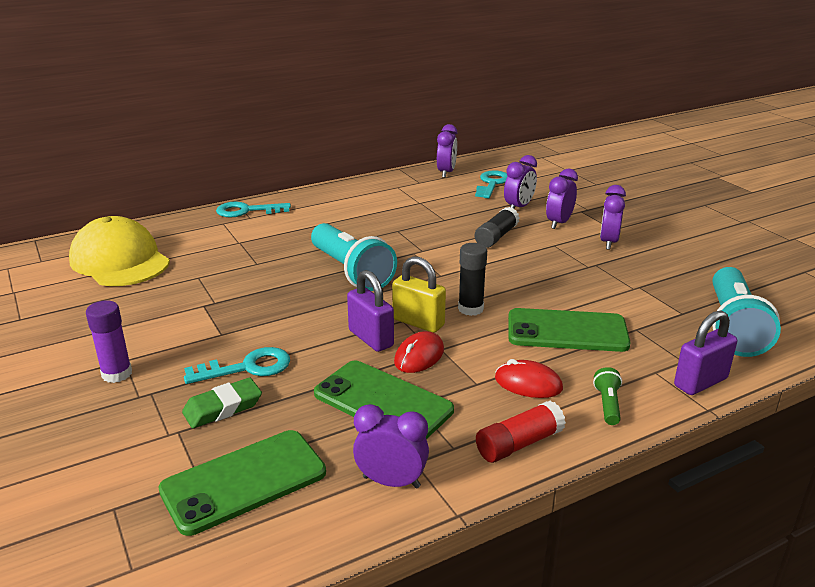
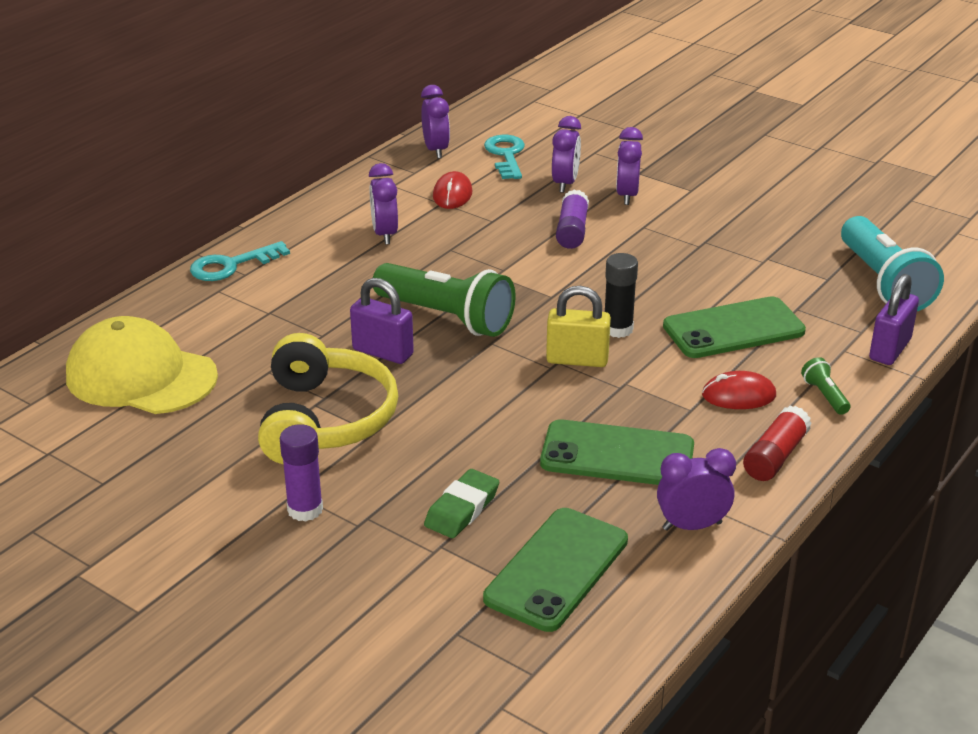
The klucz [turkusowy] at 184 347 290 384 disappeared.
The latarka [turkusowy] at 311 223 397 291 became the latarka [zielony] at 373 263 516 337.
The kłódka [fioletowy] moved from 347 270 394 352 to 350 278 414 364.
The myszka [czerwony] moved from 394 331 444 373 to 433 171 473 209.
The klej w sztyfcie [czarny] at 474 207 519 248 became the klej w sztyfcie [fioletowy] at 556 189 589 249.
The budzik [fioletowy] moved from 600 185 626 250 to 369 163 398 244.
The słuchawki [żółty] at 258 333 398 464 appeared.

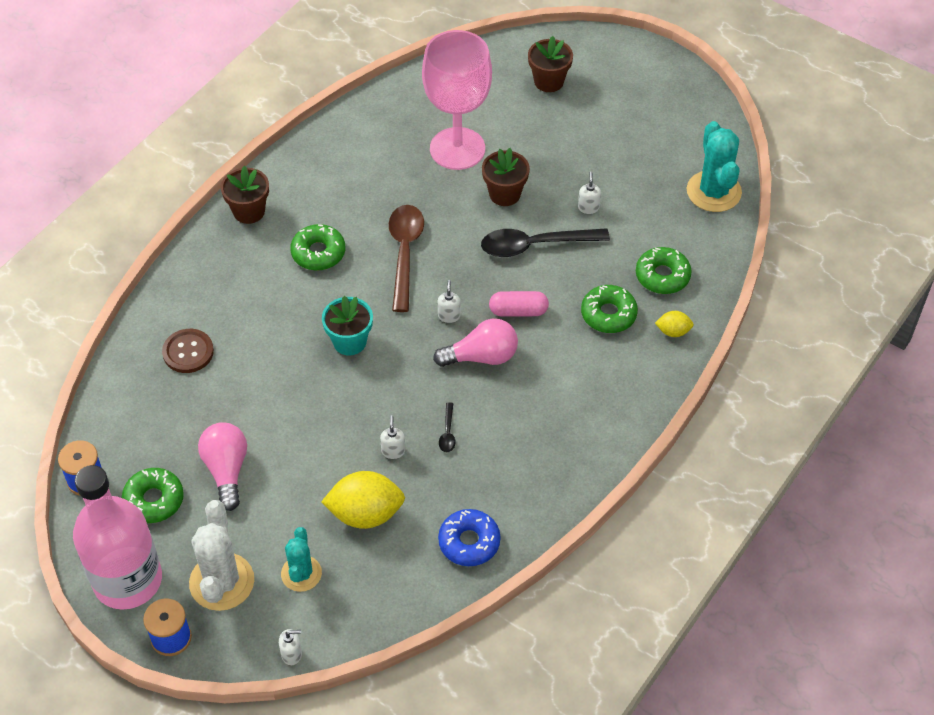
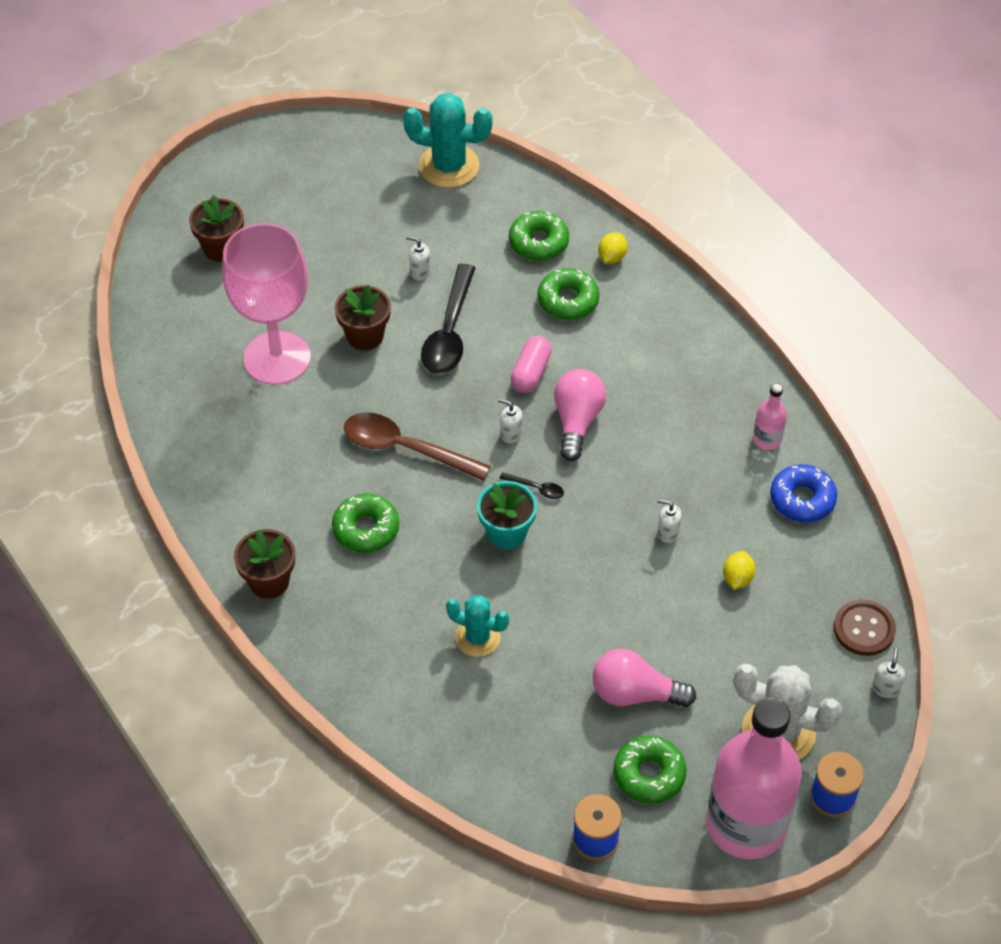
The guzik [brązowy] moved from 162 329 214 373 to 834 599 896 656.
The kaktus [turkusowy] moved from 281 527 322 592 to 446 595 509 657.
The cytryna [żółty] at 321 471 405 529 changed to 0.50 times the size.
The łyżka [czarny] moved from 439 402 456 453 to 499 472 564 499.
The butelka [różowy] at 753 383 787 450 appeared.

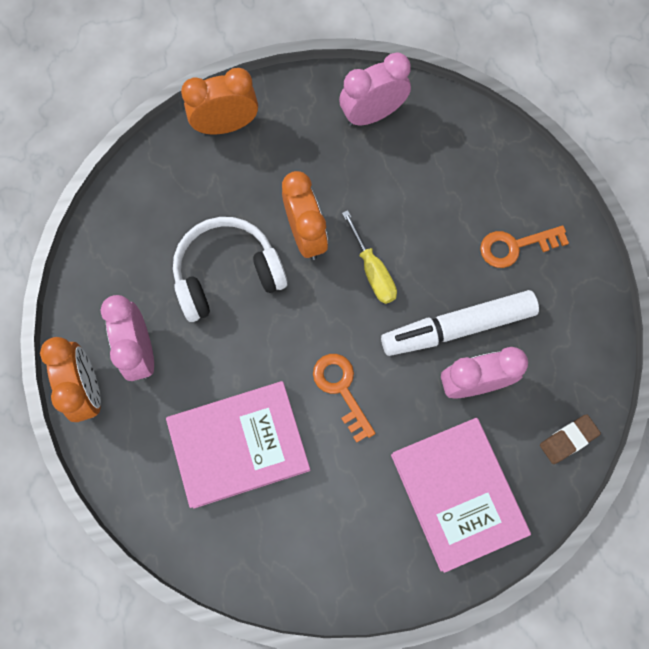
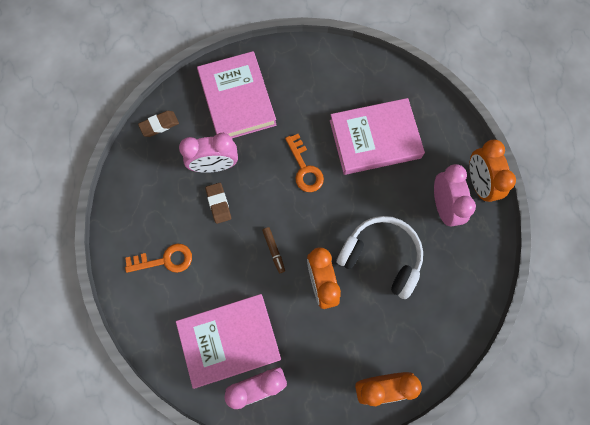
The słuchawki [biały] at 173 217 287 322 turned 135 degrees counterclockwise.
The śrubokręt [żółty] at 342 210 397 304 was replaced by the flamaster [brązowy] at 262 227 285 273.
The flamaster [biały] at 381 290 539 356 was replaced by the gumka do mazania [brązowy] at 205 183 231 224.
The książka [różowy] at 176 294 281 389 appeared.

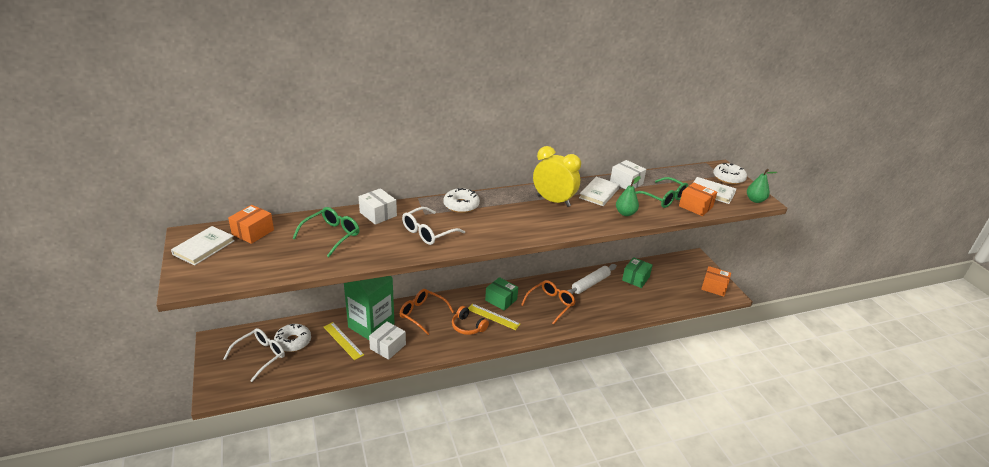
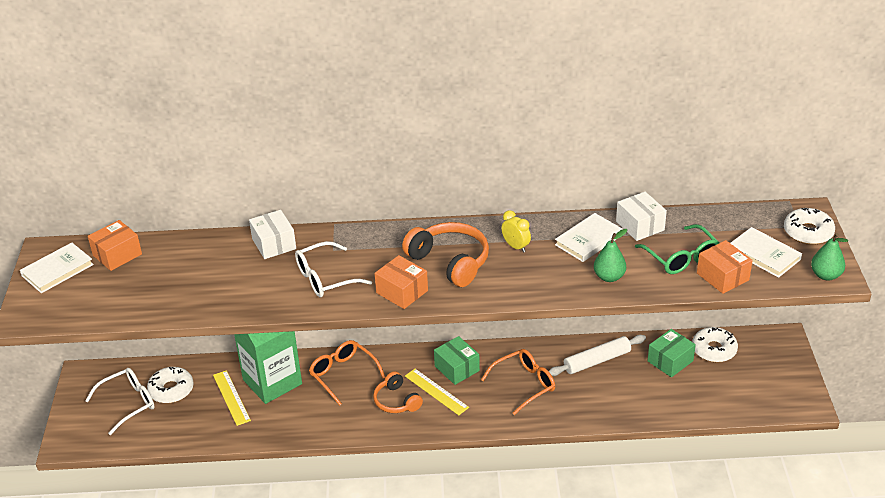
The okulary [zielony] at 293 207 359 257 disappeared.
The pudełko [biały] at 369 322 406 360 disappeared.
The donut [biały] moved from 443 188 480 213 to 692 327 738 362.
The budzik [żółty] at 533 146 581 207 changed to 0.50 times the size.
The pudełko [pomarańczowy] moved from 701 266 731 297 to 374 255 428 309.
The słuchawki [pomarańczowy] at 402 222 489 287 appeared.

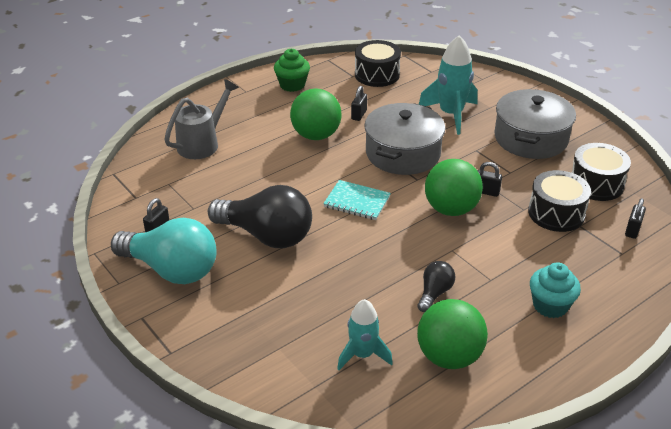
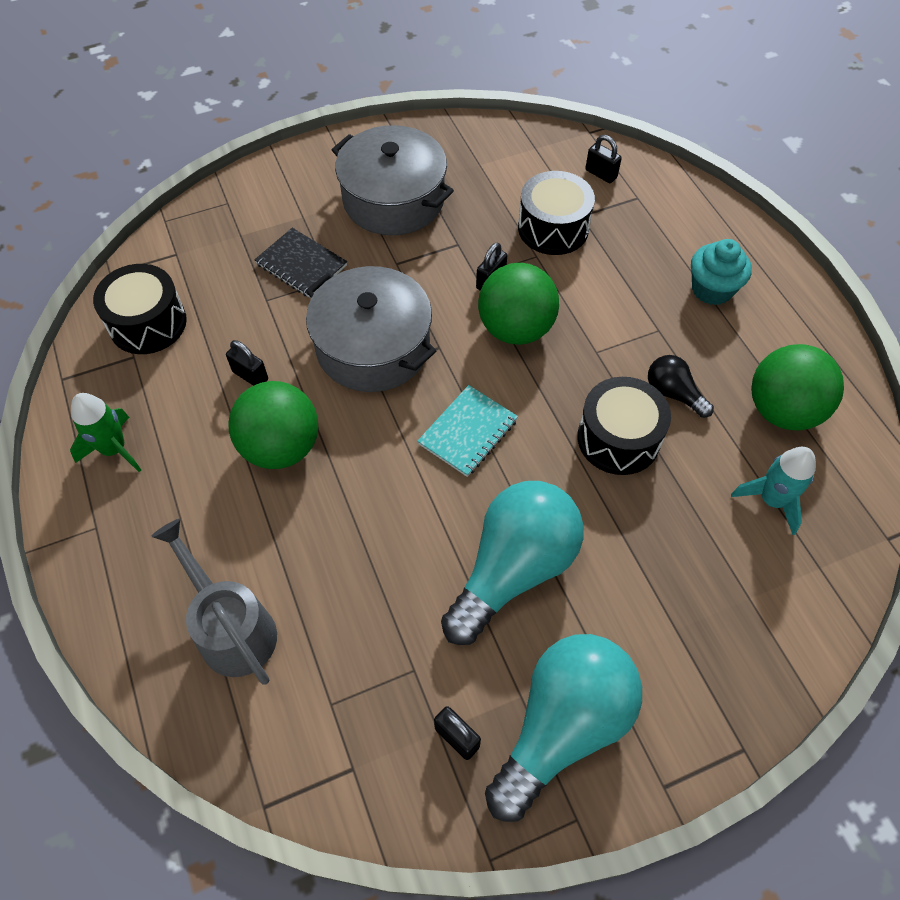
The żarówka [czarny] at 208 185 312 248 became the żarówka [turkusowy] at 441 481 584 645.
The muffinka [zielony] at 274 49 310 92 was replaced by the rakieta [zielony] at 70 393 141 472.
The rakieta [turkusowy] at 419 35 478 135 was replaced by the zeszyt [czarny] at 255 228 347 298.
The bęben [czarny] moved from 571 143 631 201 to 577 377 671 475.

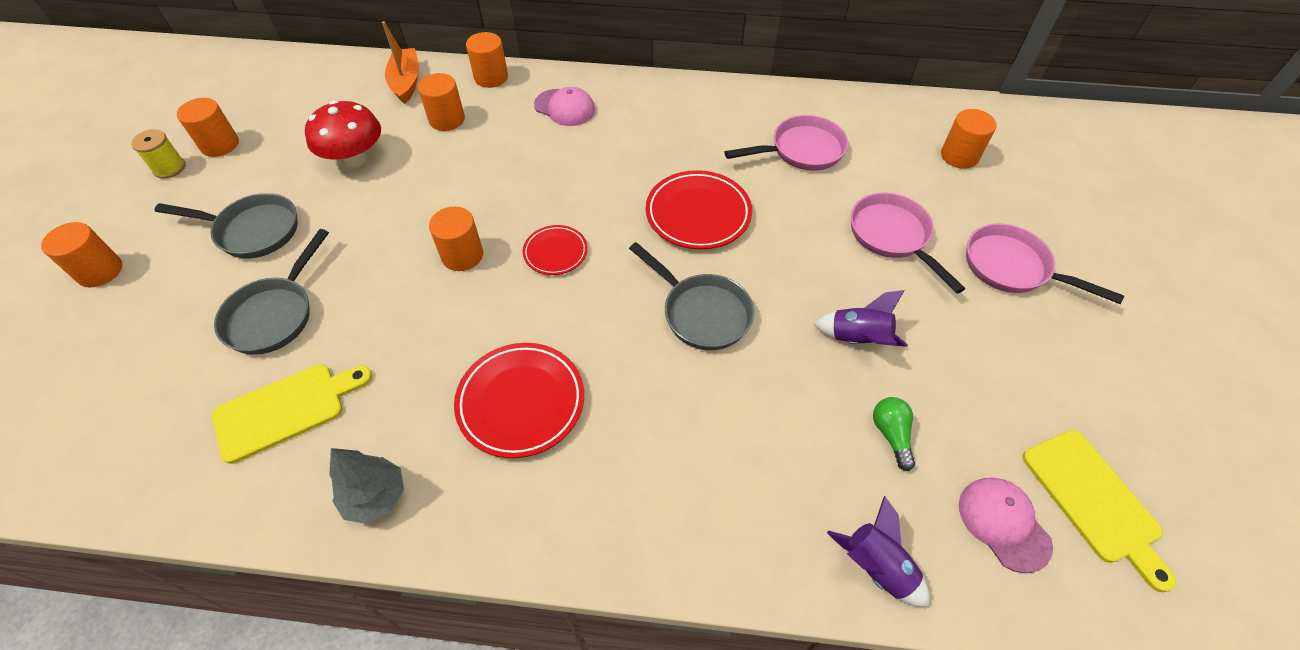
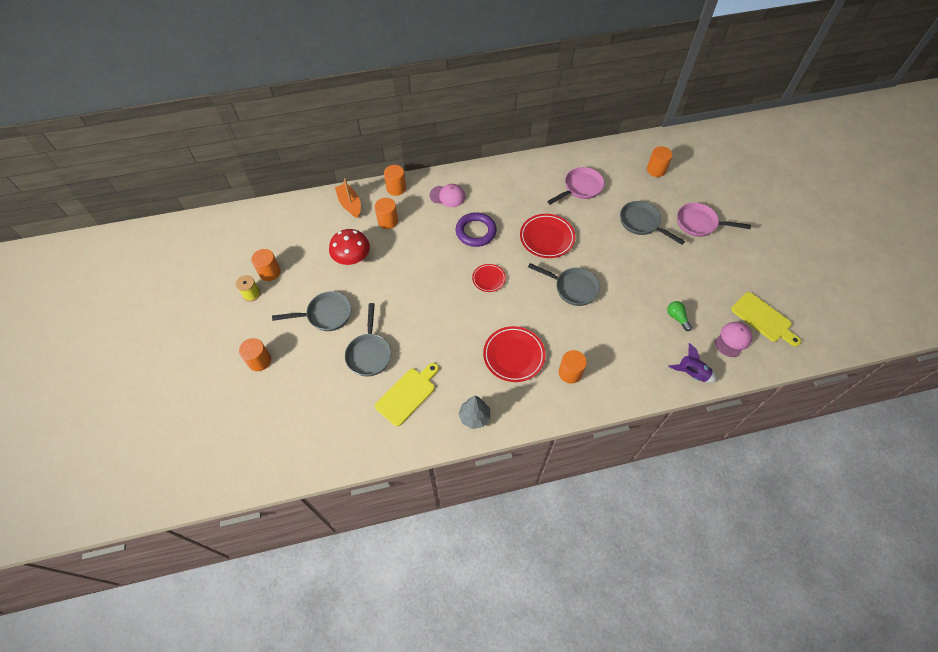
The walec [pomarańczowy] moved from 429 207 483 271 to 559 350 587 384.
The rakieta [fioletowy] at 814 290 908 347 disappeared.
The patelnia [różowy] at 851 193 965 294 became the patelnia [szary] at 620 201 685 245.
The czapka [różowy] at 959 478 1053 573 turned 90 degrees clockwise.
The pierścień [fioletowy] at 456 212 497 247 appeared.

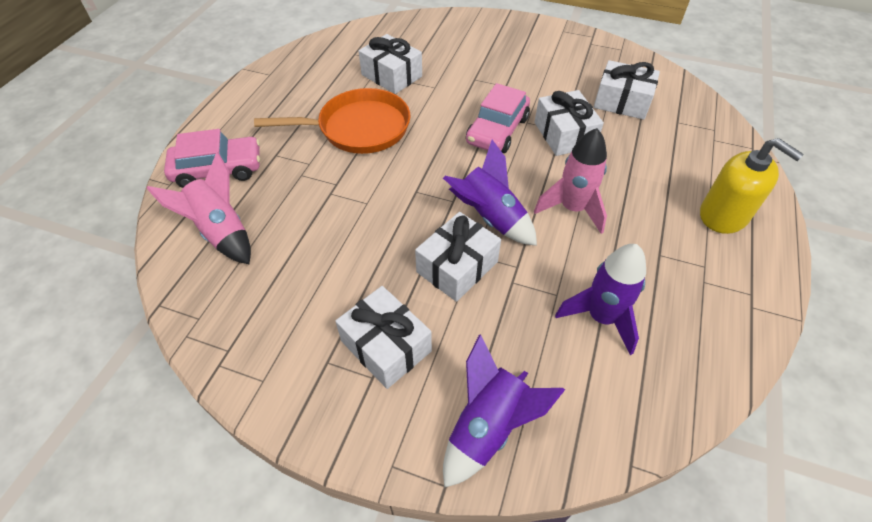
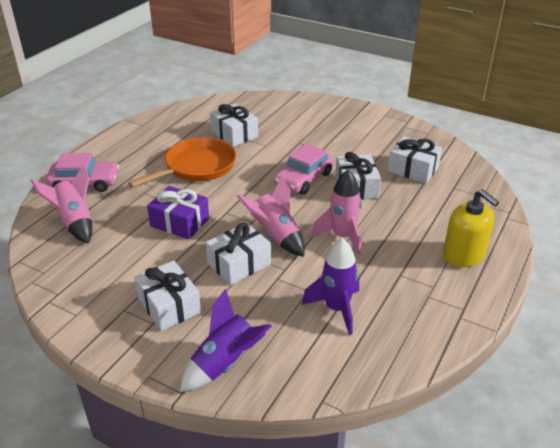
The patelnia [pomarańczowy] at 254 88 410 154 turned 45 degrees counterclockwise.
The rakieta [fioletowy] at 443 140 537 246 became the rakieta [różowy] at 237 176 305 257.
The prezent [fioletowy] at 147 186 209 239 appeared.

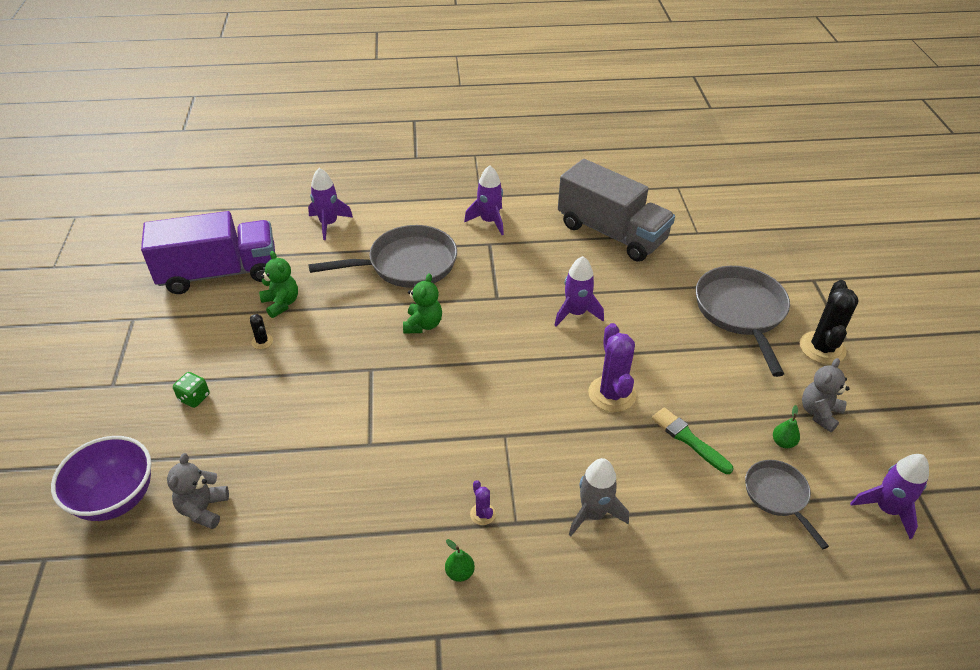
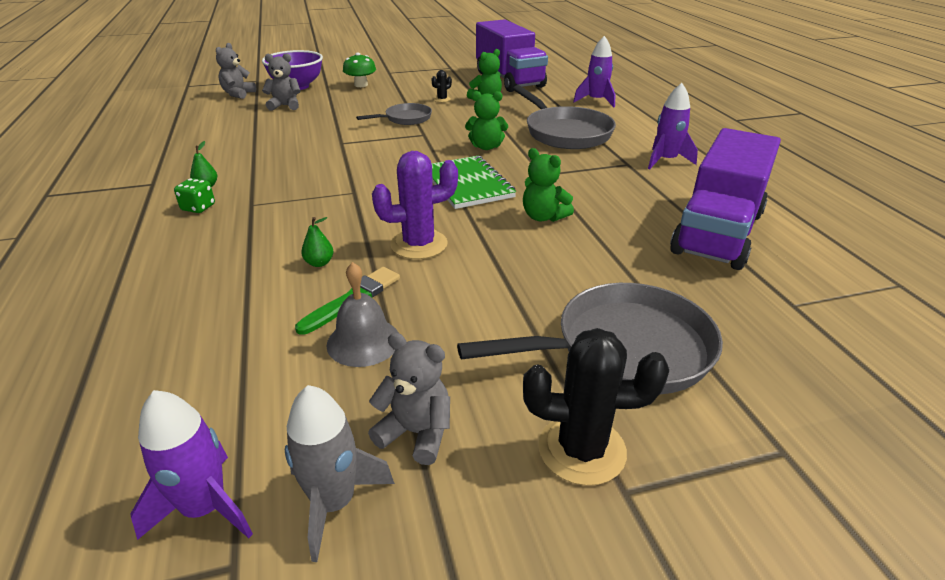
The kostka do gry [zielony] moved from 173 372 210 408 to 174 178 215 213.
The kaktus [fioletowy] at 470 480 496 525 disappeared.
The rakieta [fioletowy] at 555 256 604 326 was replaced by the miś [zielony] at 523 148 574 222.
The ciężarówka [szary] at 558 159 675 262 became the ciężarówka [fioletowy] at 670 128 781 270.
The rakieta [szary] moved from 569 458 629 536 to 285 385 395 562.
The patelnia [szary] moved from 745 460 829 549 to 356 103 432 125.
The gruszka [zielony] moved from 773 405 800 448 to 301 217 333 267.
The miś [szary] at 216 43 256 99 appeared.
The dzwonek [szary] at 326 262 399 367 appeared.
The grzyb [zielony] at 343 53 376 87 appeared.
The zeszyt [zielony] at 432 156 516 209 appeared.

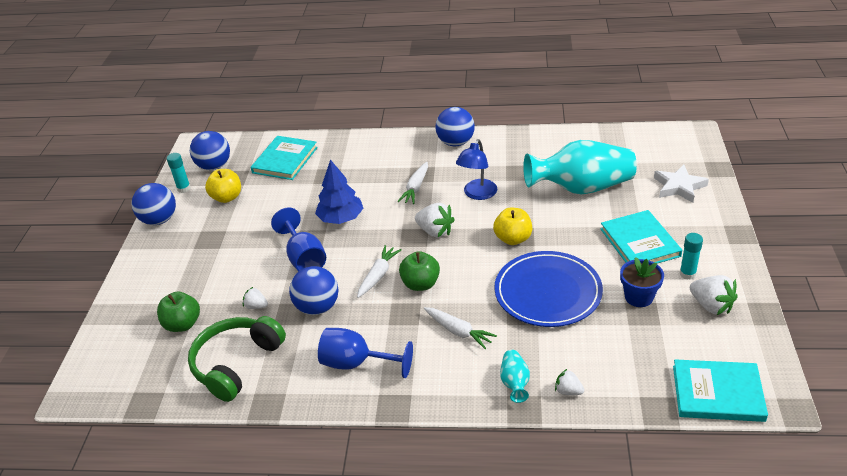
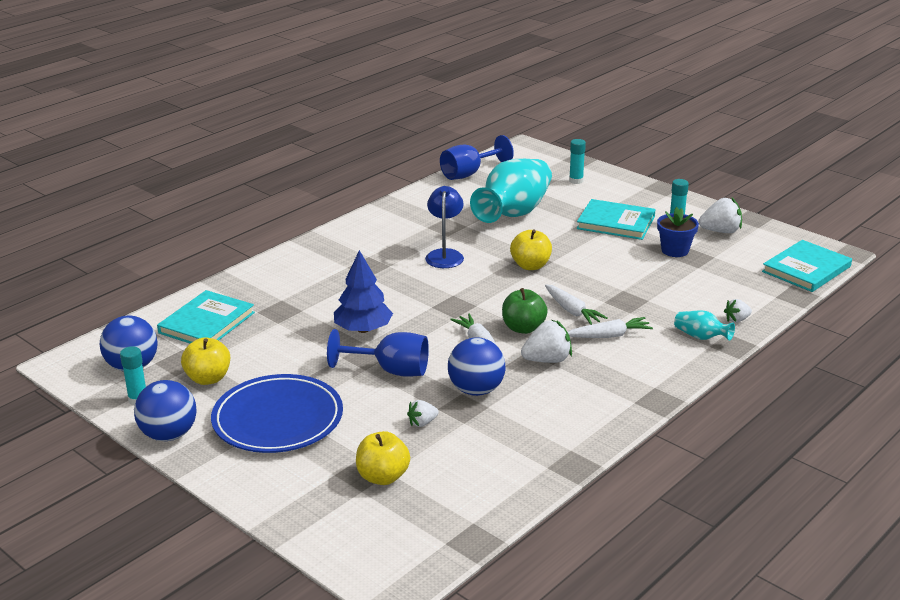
The jabłko [zielony] at 157 292 200 332 became the jabłko [żółty] at 356 431 410 485.
The słuchawki [zielony] at 188 316 286 402 disappeared.
The książka [turkusowy] at 251 136 318 180 turned 60 degrees clockwise.
The kielich [niebieski] moved from 318 328 413 378 to 440 135 514 180.
The marchewka [biały] moved from 397 162 428 204 to 545 284 608 325.
The truskawka [biały] moved from 415 203 455 237 to 521 319 572 363.
The piłka [niebieski] at 435 107 475 146 disappeared.
The lampka [niebieski] at 456 139 497 200 turned 150 degrees counterclockwise.
The talerz [niebieski] moved from 494 251 603 327 to 211 374 343 453.
The gwiazda [biały] at 654 165 709 203 was replaced by the klej w sztyfcie [turkusowy] at 569 139 586 184.

